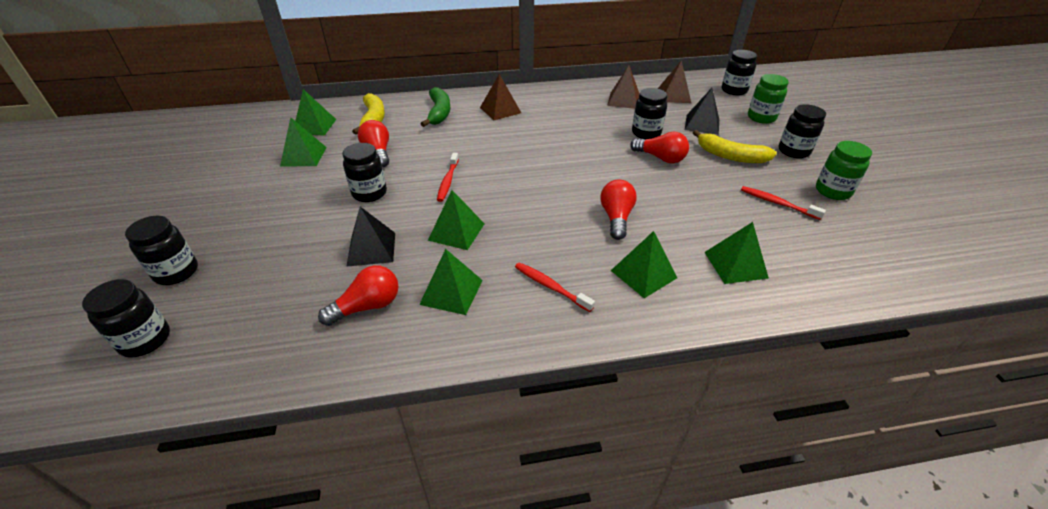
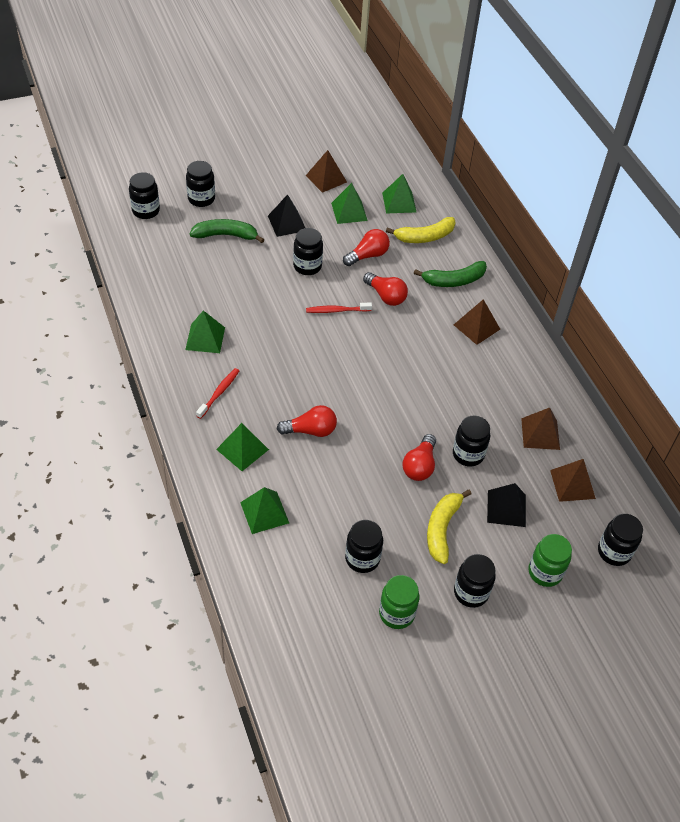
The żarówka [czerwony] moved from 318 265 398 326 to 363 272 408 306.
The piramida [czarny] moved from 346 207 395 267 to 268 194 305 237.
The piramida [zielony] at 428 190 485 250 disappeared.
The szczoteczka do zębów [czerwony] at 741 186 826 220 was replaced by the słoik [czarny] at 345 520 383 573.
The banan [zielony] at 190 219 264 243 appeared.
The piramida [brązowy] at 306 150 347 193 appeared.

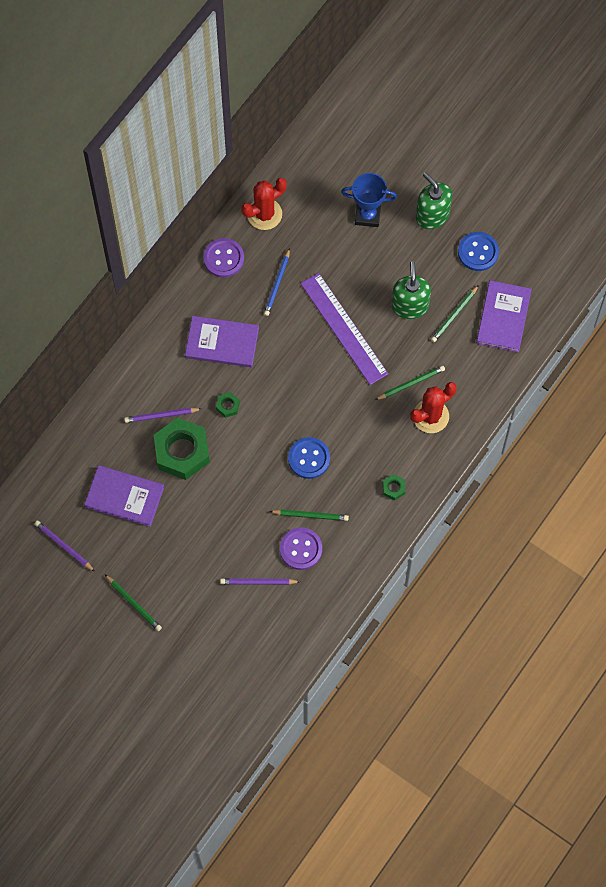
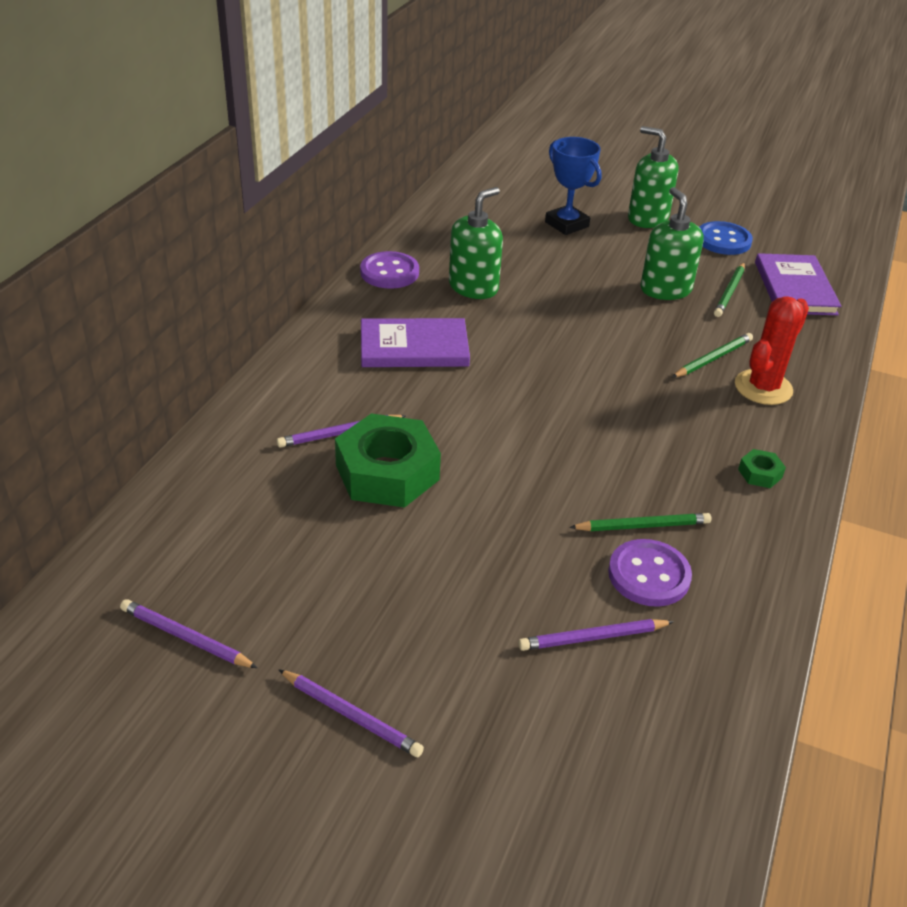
The książka [fioletowy] at 84 465 164 527 disappeared.
The ołówek [zielony] at 104 574 162 631 became the ołówek [fioletowy] at 278 669 424 757.
The nakrętka [zielony] at 216 392 240 418 disappeared.
The kaktus [czerwony] at 241 178 287 230 disappeared.
The ołówek [niebieski] at 264 248 290 316 was replaced by the dozownik mydła [zielony] at 449 187 503 299.
The guzik [niebieski] at 288 437 330 479 disappeared.
The linijka [fioletowy] at 300 273 388 385 disappeared.
The puchar [niebieski] at 341 173 397 227 turned 60 degrees clockwise.

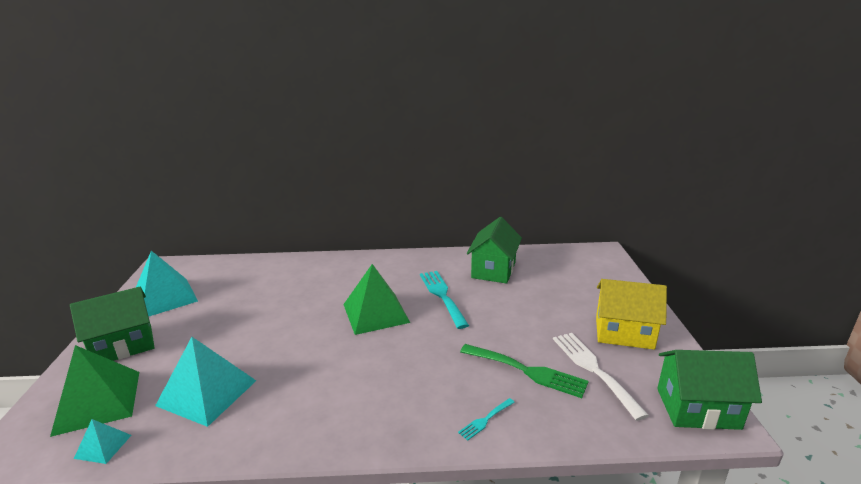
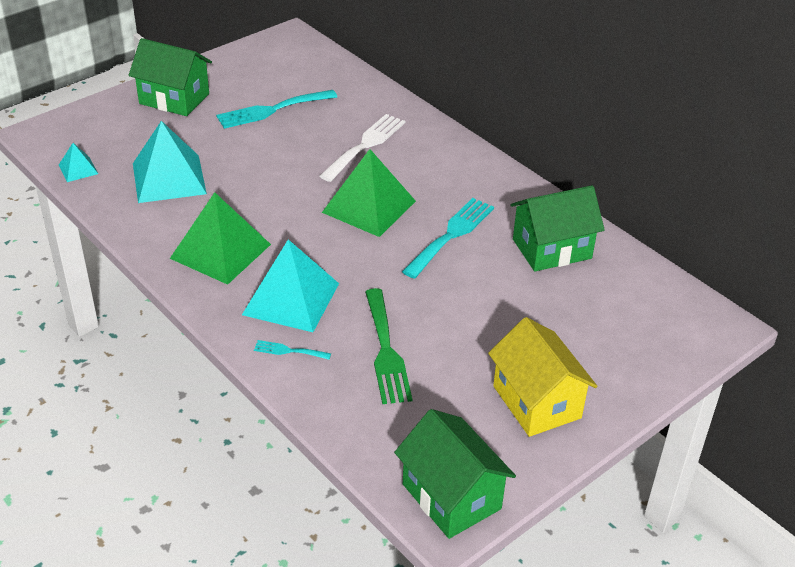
The piramida [zielony] moved from 50 345 139 437 to 170 192 271 285.
The piramida [turkusowy] moved from 136 251 198 317 to 242 239 339 332.
The widelec [biały] moved from 553 333 649 421 to 319 114 405 182.
The widelec [turkusowy] at 216 90 337 129 appeared.

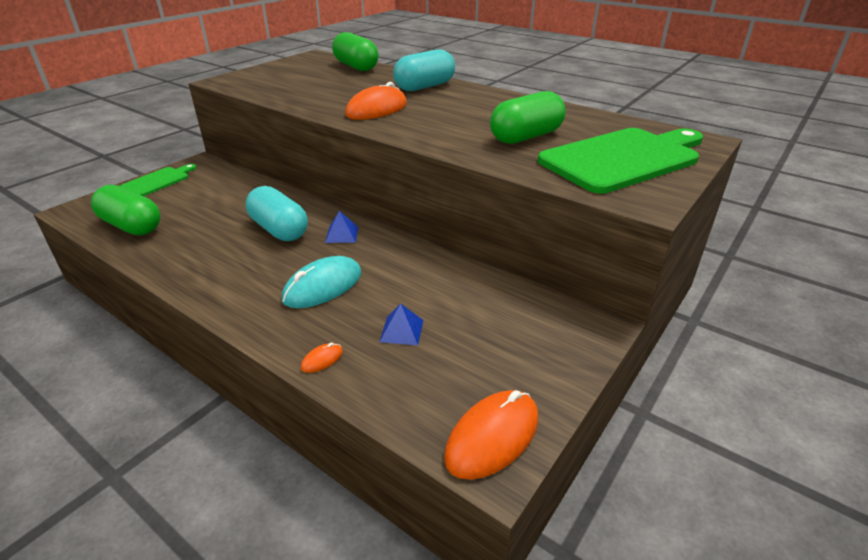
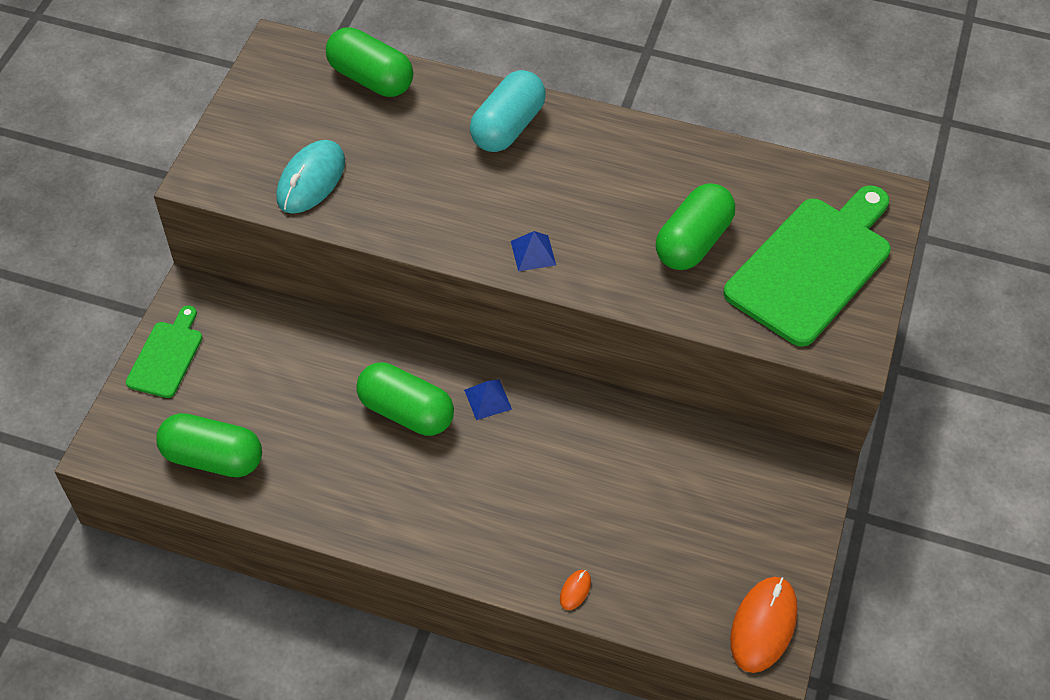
The kapsułka [turkusowy] at 246 186 308 241 became the kapsułka [zielony] at 356 362 454 436.
The myszka [turkusowy] moved from 282 256 361 308 to 276 140 345 214.
The myszka [pomarańczowy] at 345 82 407 120 disappeared.
The piramida [niebieski] moved from 379 304 423 346 to 511 231 556 271.

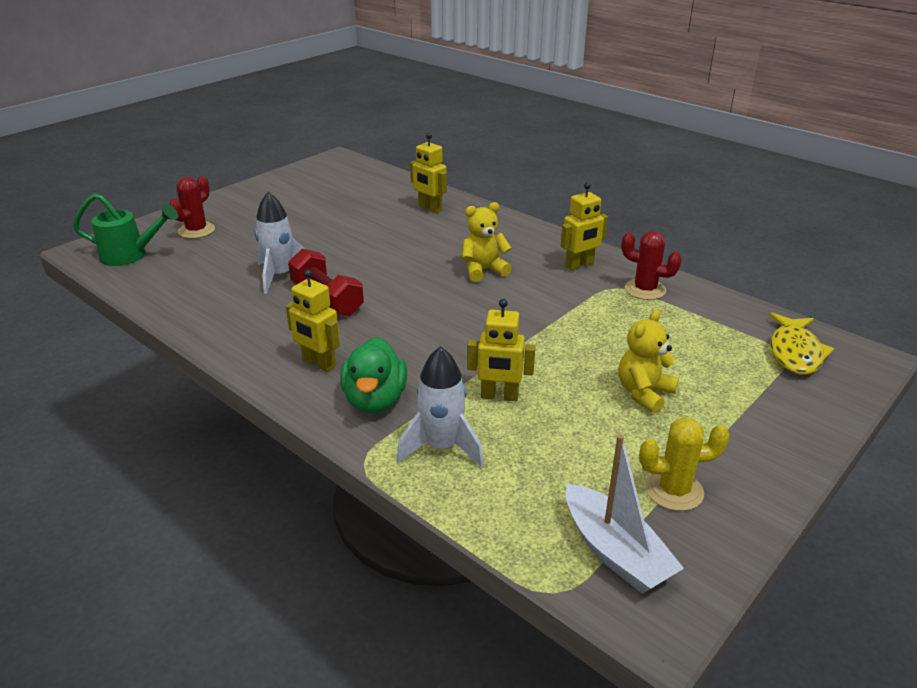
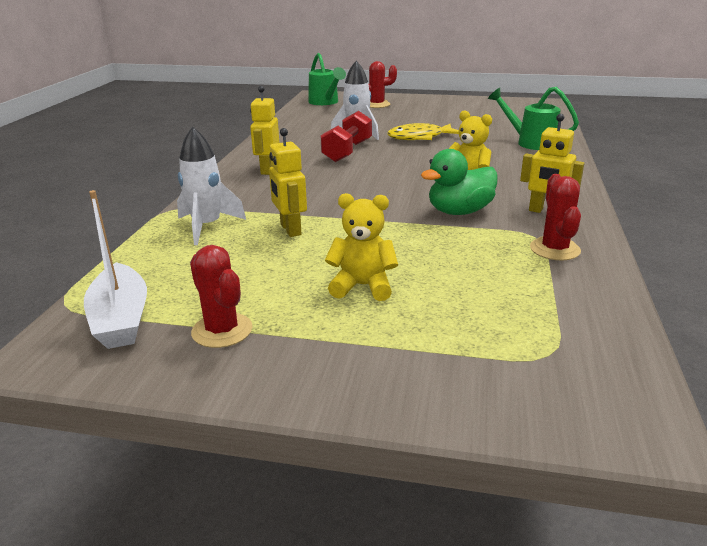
The kaczka [zielony] moved from 340 337 407 413 to 421 149 498 215.
The robot [żółty] at 410 133 447 213 was replaced by the konewka [zielony] at 488 87 579 150.
The łódka [biały] at 566 434 684 594 turned 45 degrees counterclockwise.
The kaktus [żółty] at 639 417 730 511 became the kaktus [czerwony] at 190 245 253 348.
The ryba [żółty] moved from 769 312 834 375 to 387 123 459 140.

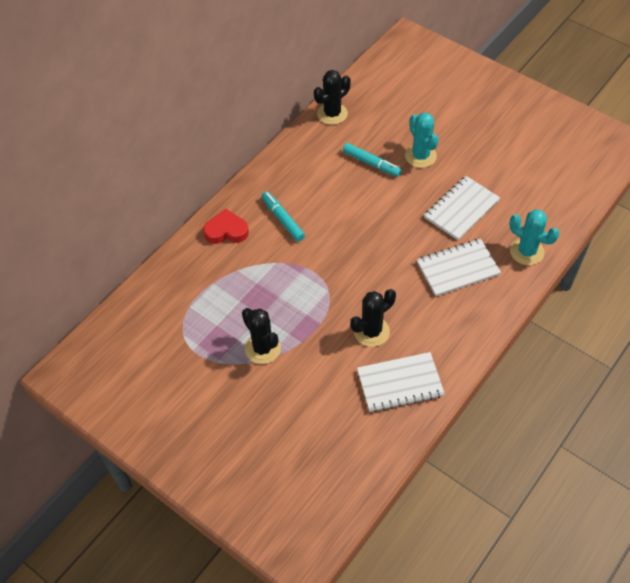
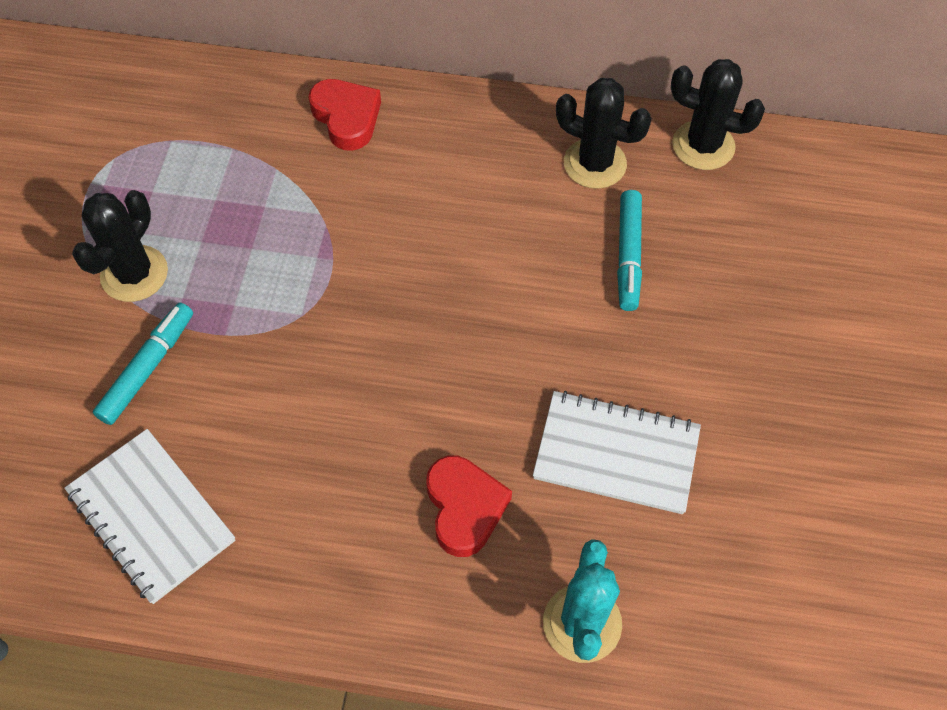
The flamaster [turkusowy] moved from 261 191 305 241 to 93 303 193 425.
The kaktus [czarny] moved from 350 289 396 347 to 556 78 652 189.
The kaktus [turkusowy] at 405 113 439 168 disappeared.
The zeszyt [biały] at 417 238 501 296 was replaced by the serce [czerwony] at 426 456 512 557.

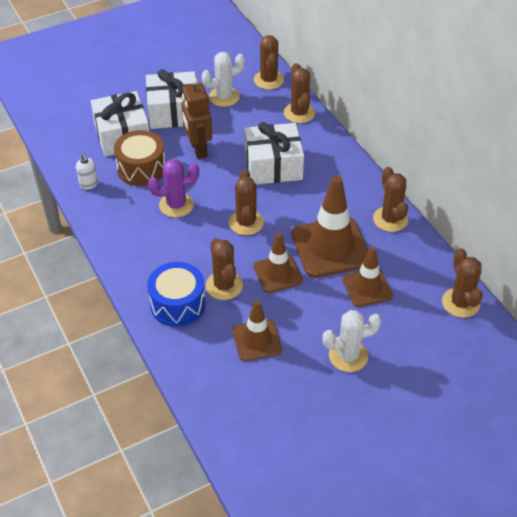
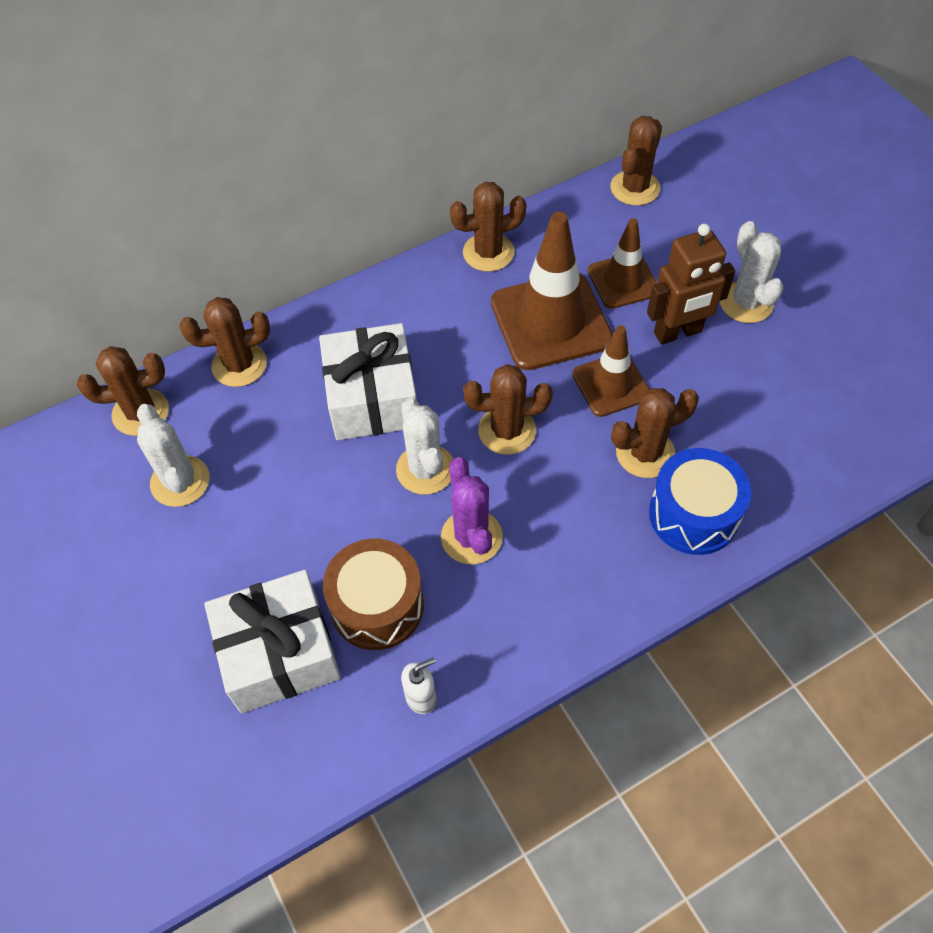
The prezent [biały] at 146 69 196 129 disappeared.
The robot [brązowy] moved from 182 78 212 159 to 647 224 736 345.
The pachołek [brązowy] at 233 300 282 361 disappeared.
The kaktus [brązowy] at 442 248 483 318 turned 45 degrees counterclockwise.
The kaktus [biały] at 396 398 453 495 appeared.

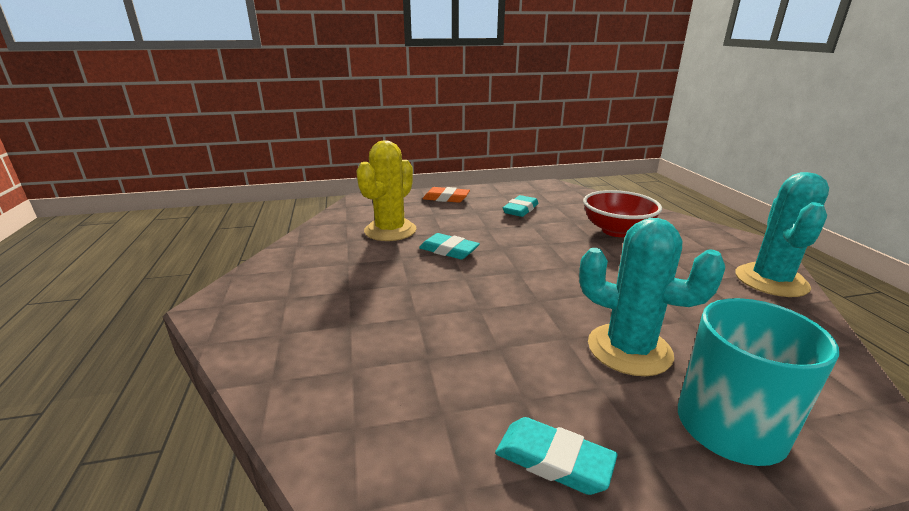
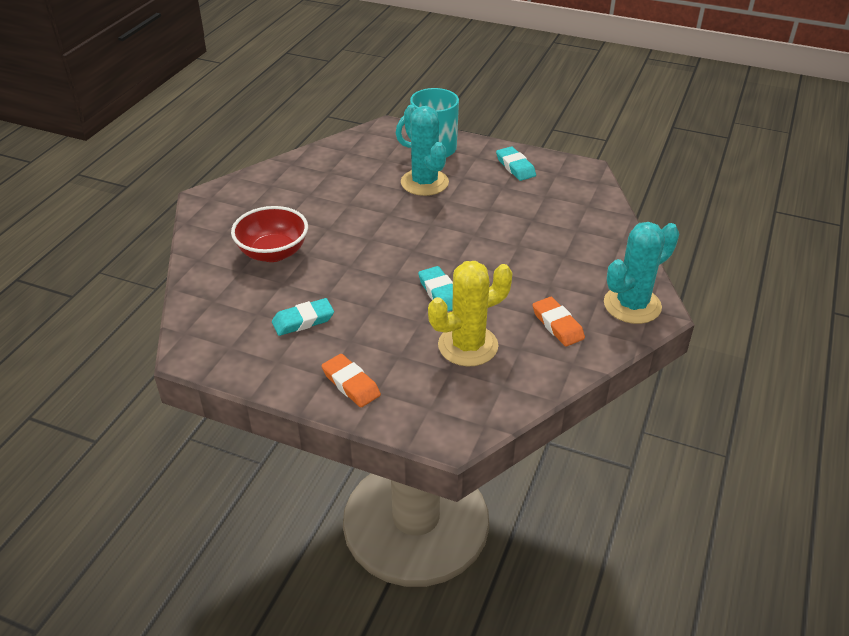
The kaktus [turkusowy] moved from 735 172 829 297 to 604 222 679 324.
The gumka do mazania [pomarańczowy] at 532 297 585 346 appeared.

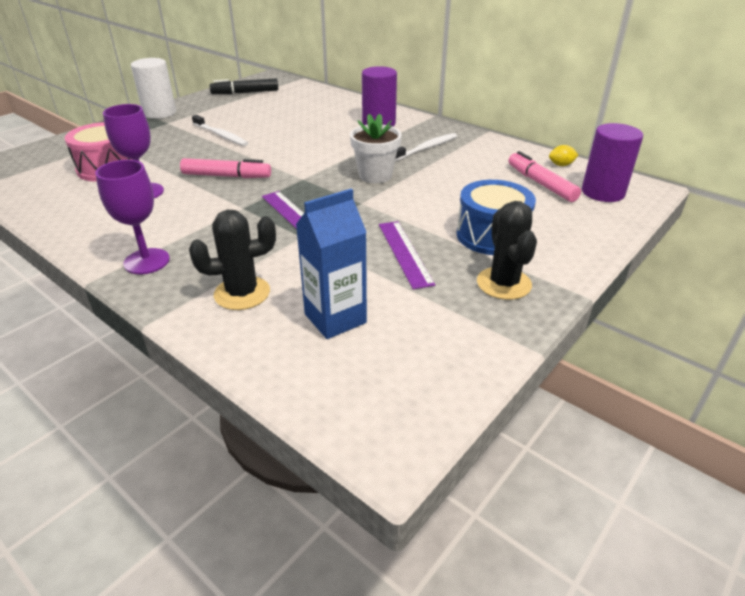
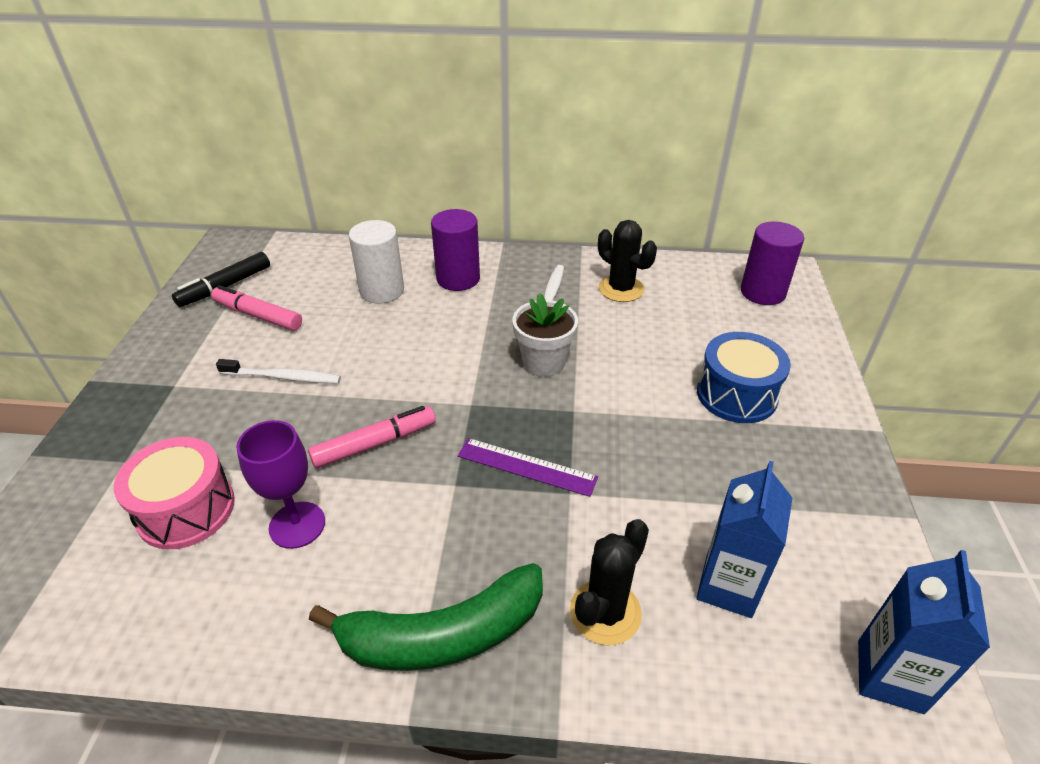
The kielich [fioletowy] at 95 160 170 274 was replaced by the banan [zielony] at 309 563 543 671.
The walec [biały] moved from 131 58 176 119 to 349 220 404 304.
The linijka [fioletowy] at 379 221 435 289 disappeared.
The kaktus [czarny] moved from 477 201 537 300 to 598 220 657 302.
The flamaster [różowy] moved from 508 151 581 202 to 211 285 302 331.
The cytryna [żółty] at 549 145 578 166 disappeared.
The karton mleka [niebieski] at 858 550 990 714 appeared.

